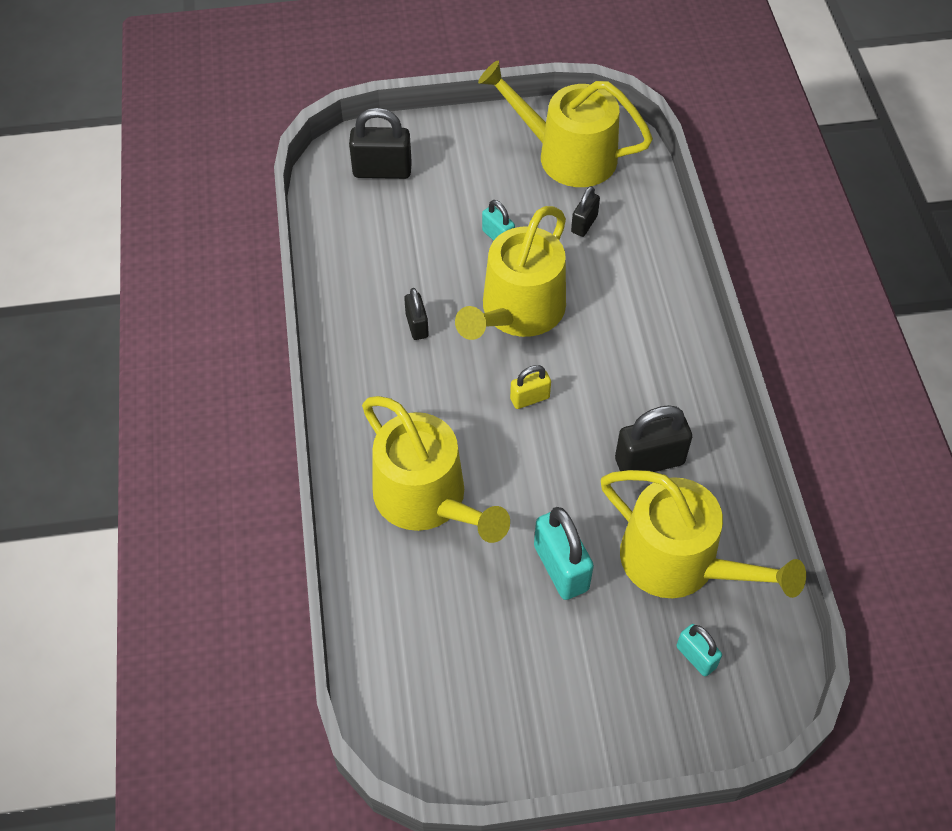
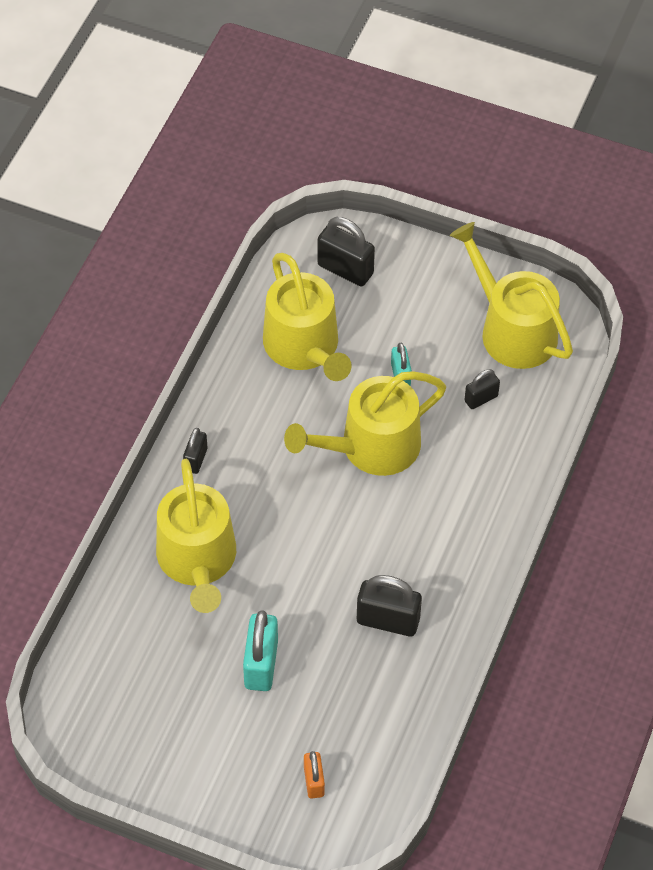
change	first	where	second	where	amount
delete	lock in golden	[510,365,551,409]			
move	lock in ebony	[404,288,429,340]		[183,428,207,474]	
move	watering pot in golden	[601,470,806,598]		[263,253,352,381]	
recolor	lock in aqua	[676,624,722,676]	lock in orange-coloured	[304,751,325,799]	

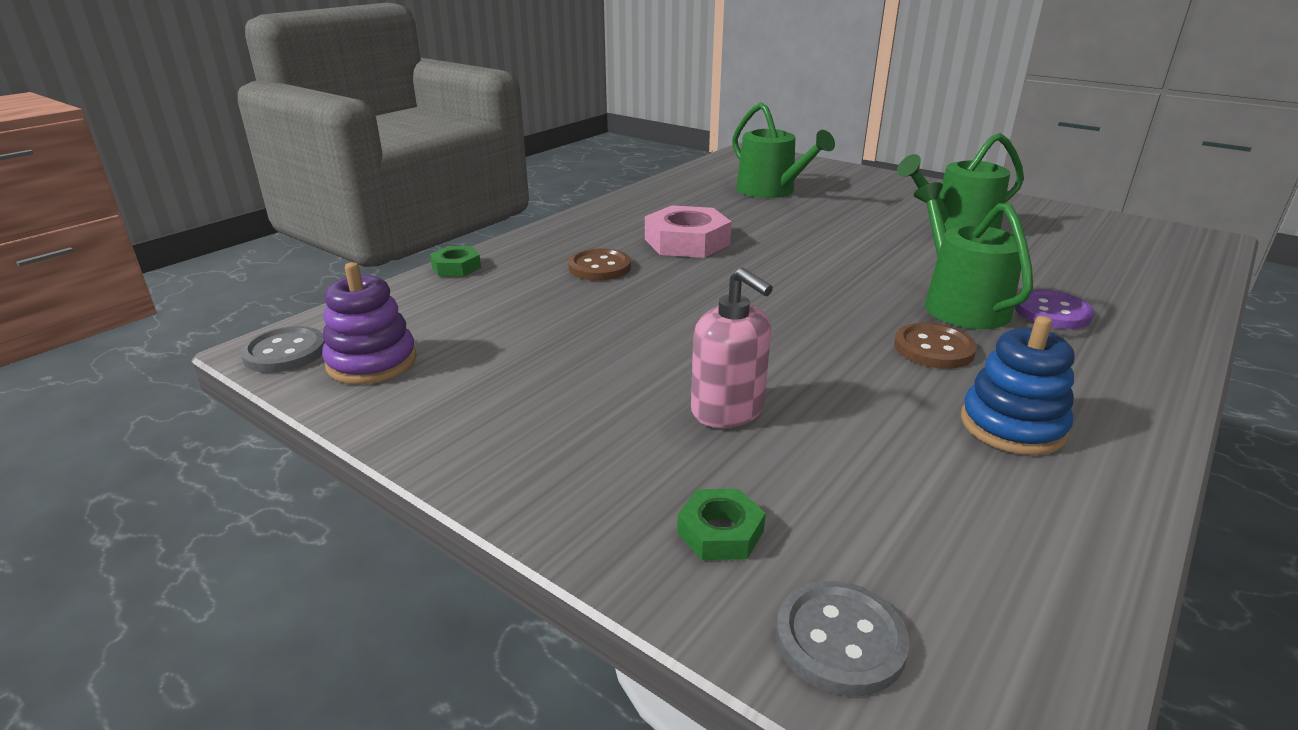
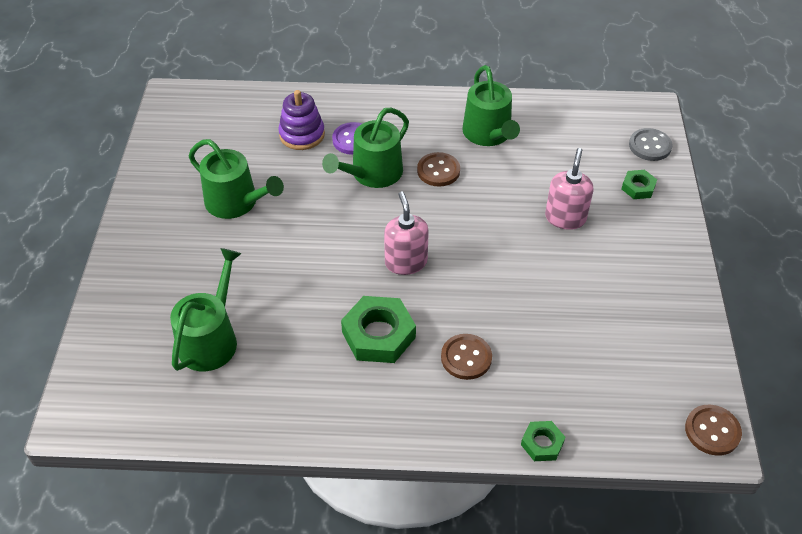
change	first	where	second	where	amount
insert			soap pump in rosy	[384,192,429,275]	
move	stacking rings in violet	[322,262,417,384]		[278,90,325,150]	
replace	stacking rings in royal blue	[961,316,1075,455]	watering pot in emerald	[462,65,520,146]	
recolor	sewing button in gray	[240,326,325,373]	sewing button in dark brown	[685,405,742,456]	
recolor	nut in rosy	[645,205,732,258]	nut in emerald	[341,296,416,363]	

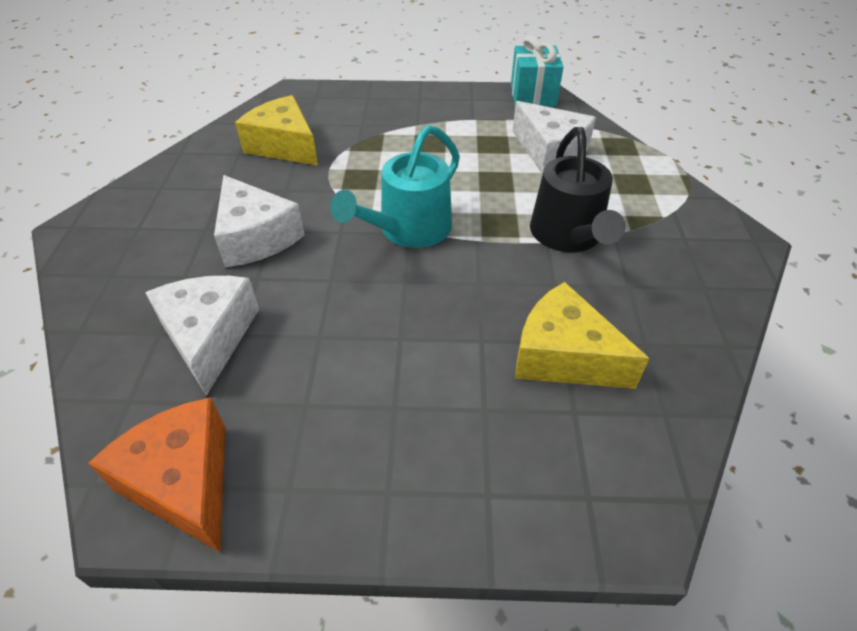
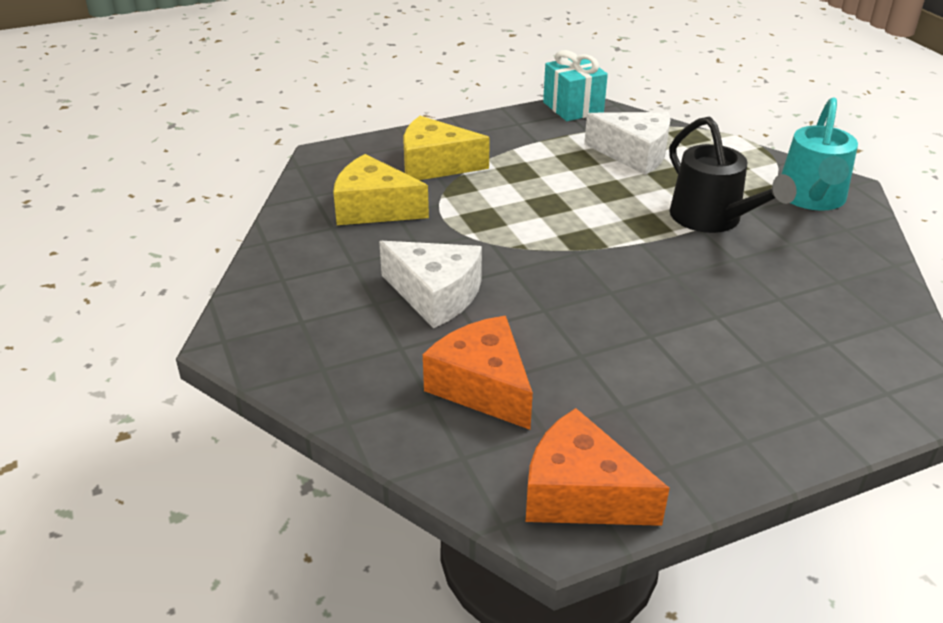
change	first	where	second	where	amount
move	watering pot in aqua	[330,125,460,248]		[782,97,858,211]	
move	piece of cheese in golden	[515,282,650,389]		[404,116,490,180]	
recolor	piece of cheese in white	[145,276,259,396]	piece of cheese in orange-coloured	[423,316,533,430]	

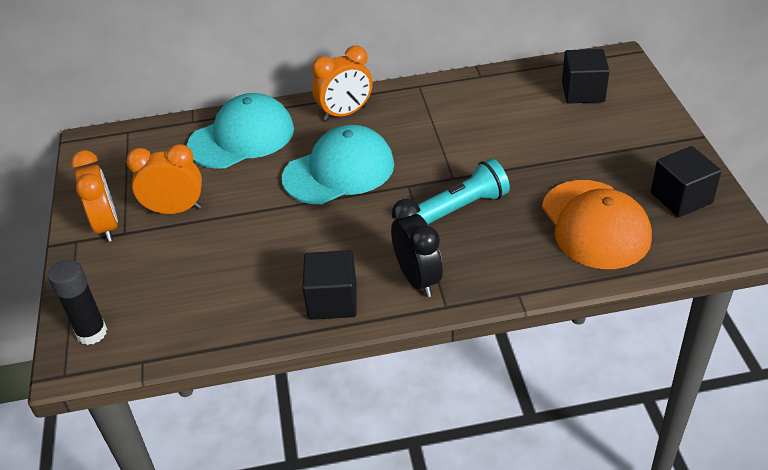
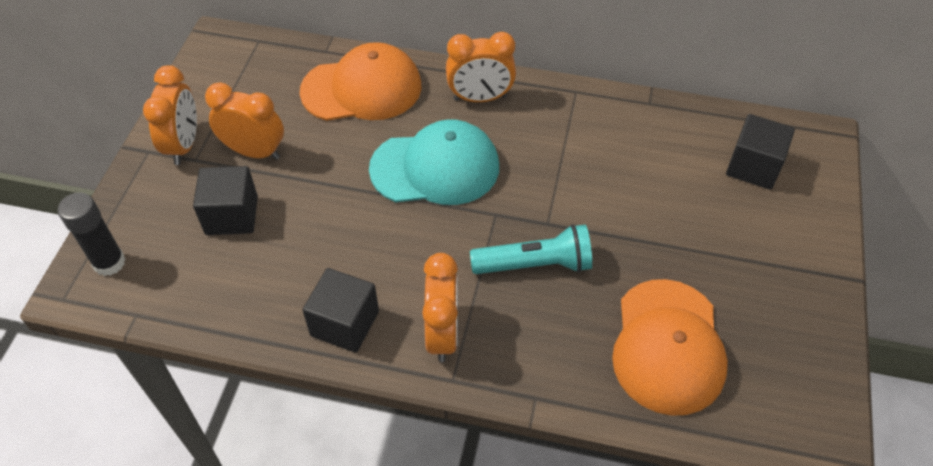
change	first	where	second	where	amount
move	solid cube in ebony	[651,146,722,217]		[193,166,258,235]	
recolor	baseball cap in aqua	[187,93,294,169]	baseball cap in orange-coloured	[300,42,422,121]	
recolor	bedside clock in ebony	[391,199,443,297]	bedside clock in orange-coloured	[422,253,458,362]	

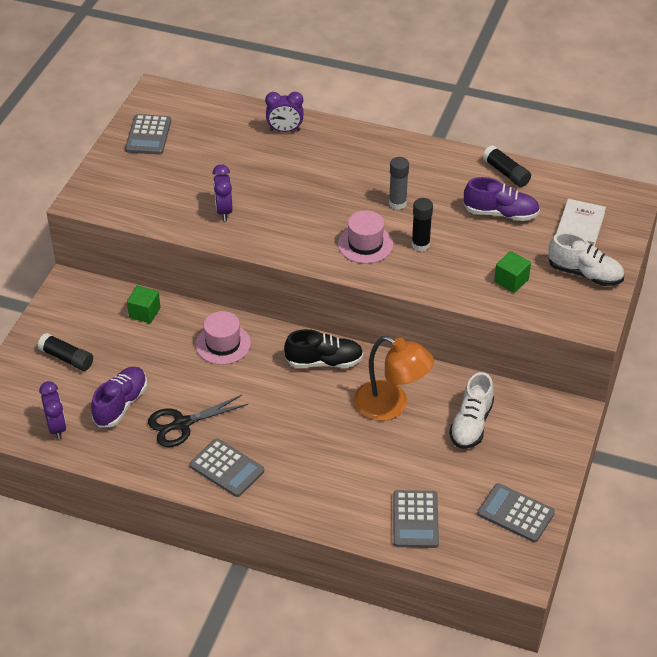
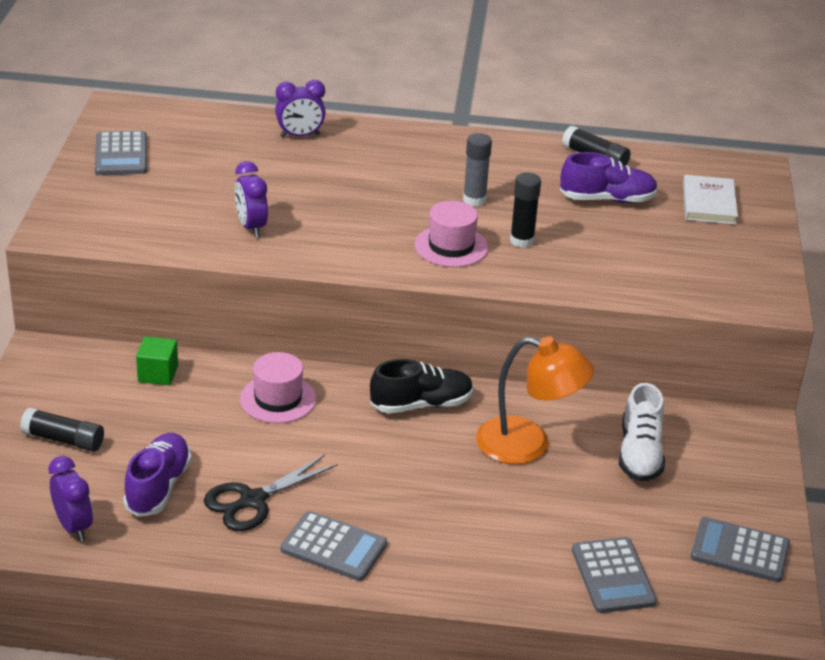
change	first	where	second	where	amount
delete	solid cube in emerald	[494,251,531,293]			
delete	lace-up shoe in white	[548,232,624,286]			

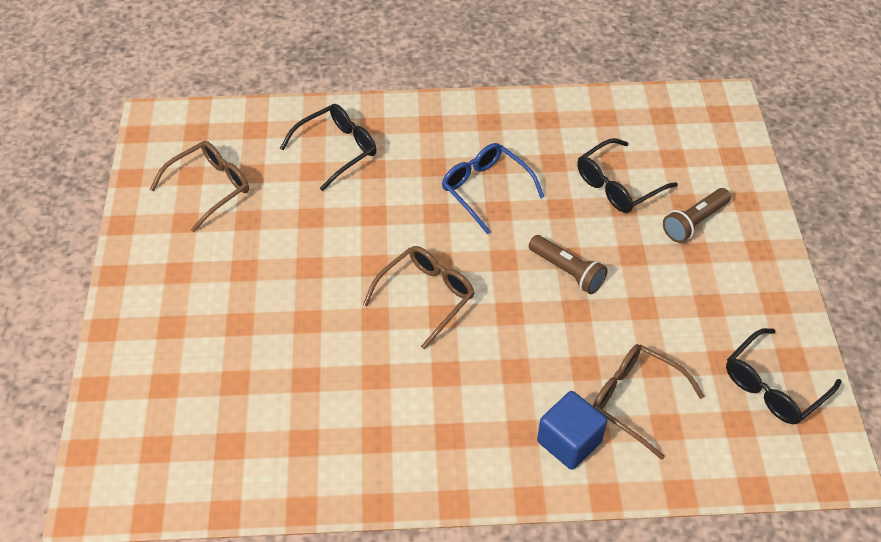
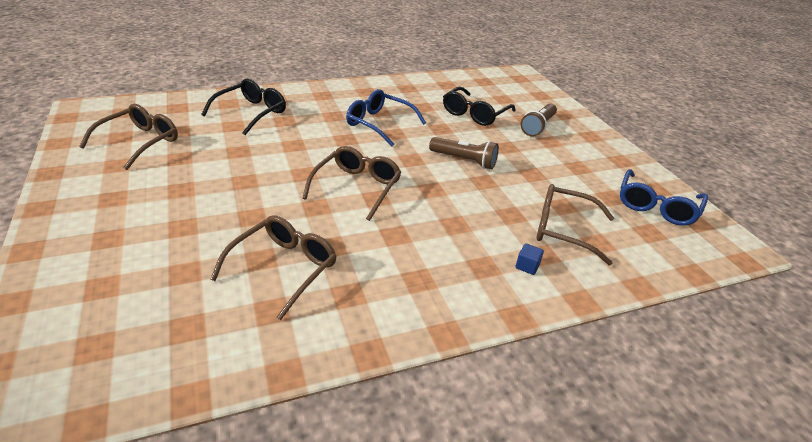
change	first	where	second	where	amount
insert			eyeglasses in dark brown	[210,215,336,320]	
recolor	eyeglasses in ebony	[726,328,841,424]	eyeglasses in royal blue	[620,169,708,226]	
resize	solid cube in royal blue	[537,391,607,470]		[516,243,544,275]	x0.44

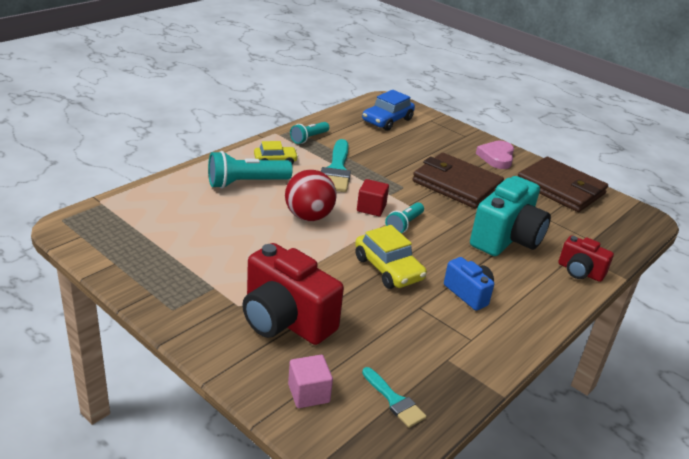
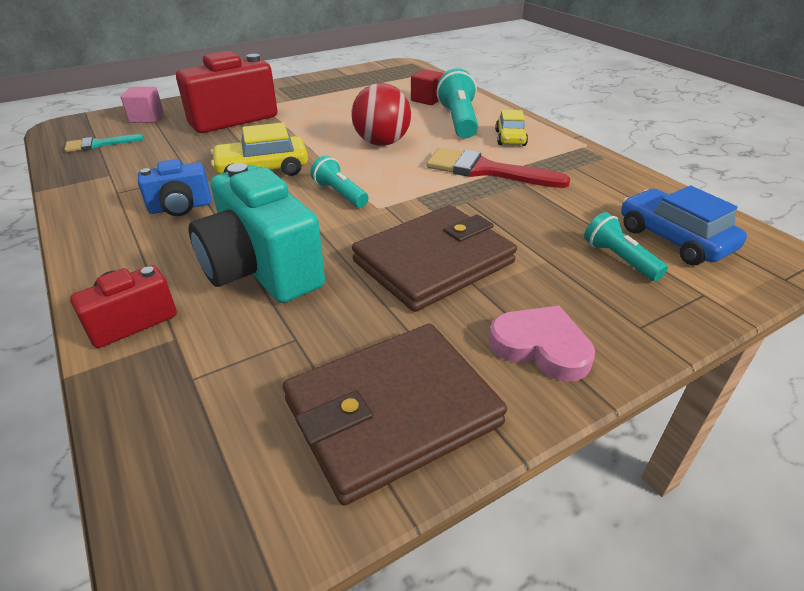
change	first	where	second	where	amount
move	pocket torch in aqua	[290,122,329,144]		[584,212,668,281]	
move	solid cube in scarlet	[357,179,389,216]		[411,69,444,105]	
recolor	paint brush in aqua	[321,139,351,192]	paint brush in scarlet	[426,148,571,188]	

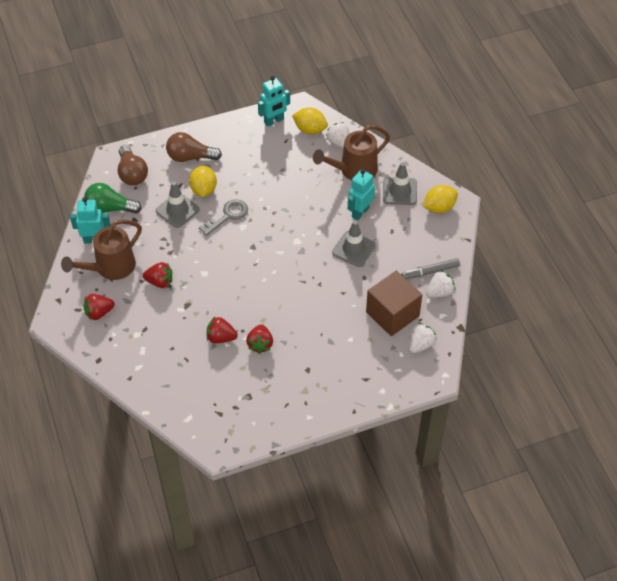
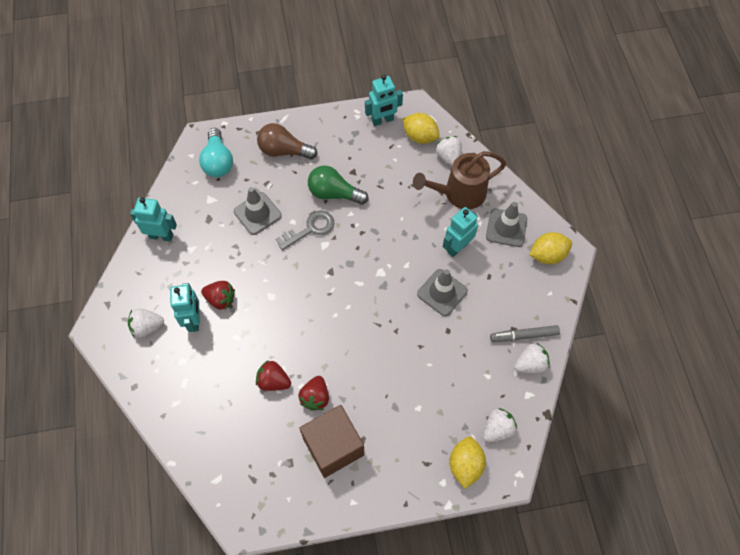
change	first	where	second	where	amount
delete	watering pot in dark brown	[61,220,142,280]			
insert			robot in aqua	[170,283,200,332]	
move	lightbulb in emerald	[84,183,142,214]		[308,165,368,205]	
move	citrus fruit in golden	[189,165,217,197]		[449,437,486,489]	
move	solid cube in dark brown	[366,271,422,336]		[299,405,364,478]	
recolor	strawberry in scarlet	[84,294,115,320]	strawberry in white	[128,308,164,338]	
recolor	lightbulb in dark brown	[118,145,148,185]	lightbulb in aqua	[199,128,233,177]	

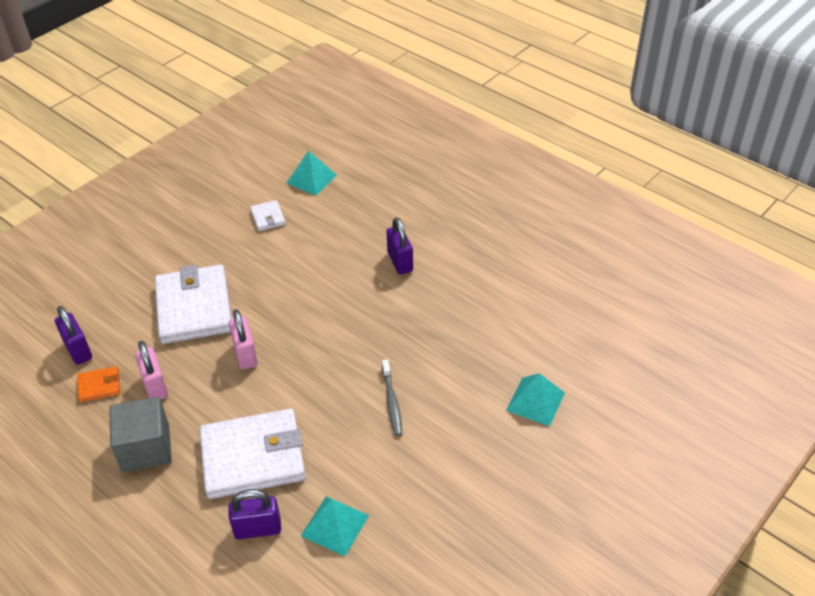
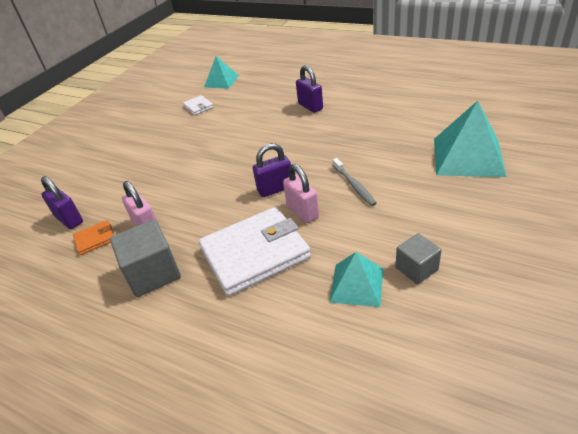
change	first	where	second	where	amount
delete	wallet in white	[155,265,232,344]			
insert			solid cube in gray	[396,233,442,284]	
move	lock in violet	[228,489,281,539]		[253,143,291,197]	
move	lock in rosy	[229,309,257,370]		[283,164,319,223]	
resize	solid pyramid in aqua	[506,373,565,427]		[434,101,507,177]	x1.66

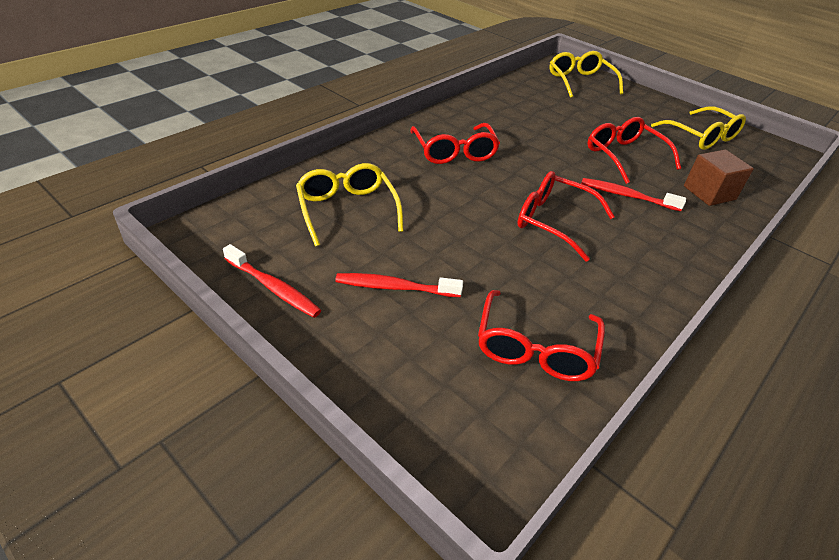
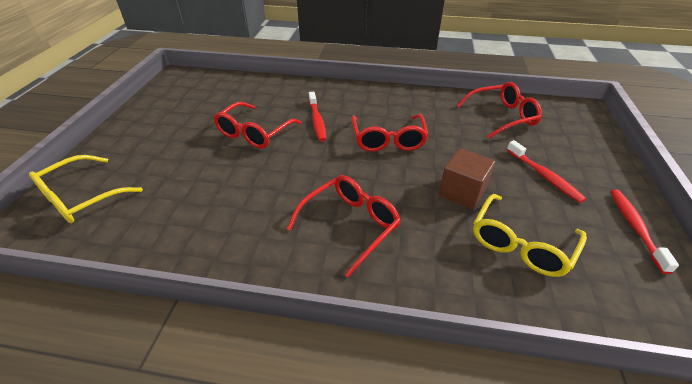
change	first	where	second	where	amount
delete	eyeglasses in golden	[651,106,746,150]			
move	solid cube in dark brown	[684,150,754,206]		[438,148,495,210]	

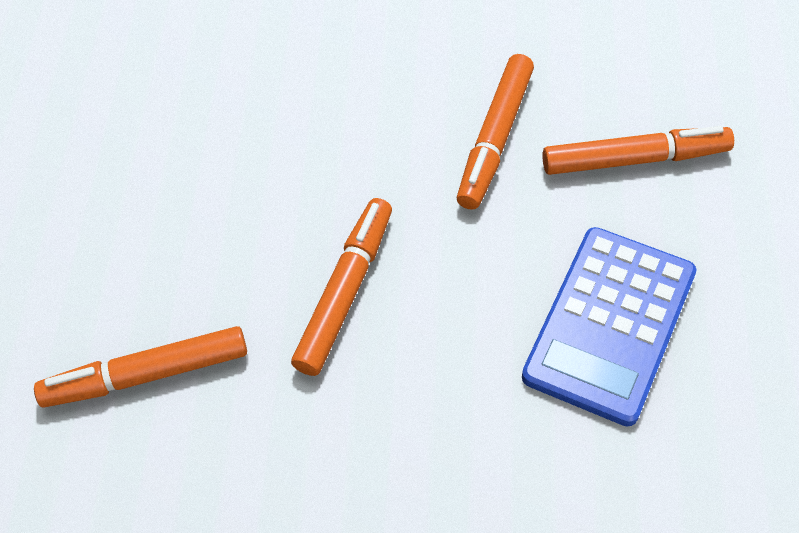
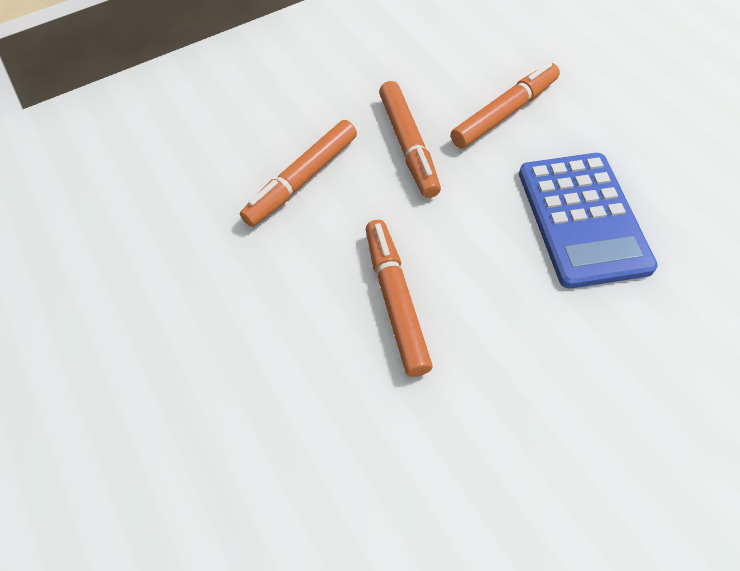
change	first	where	second	where	amount
move	marker in orange-coloured	[34,326,247,407]		[240,120,357,227]	

